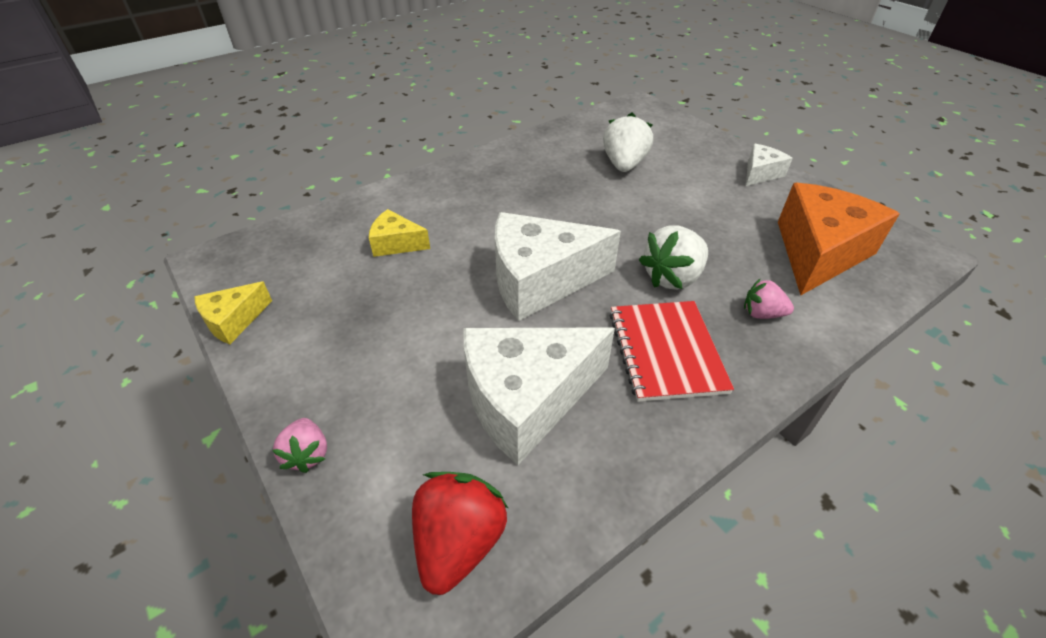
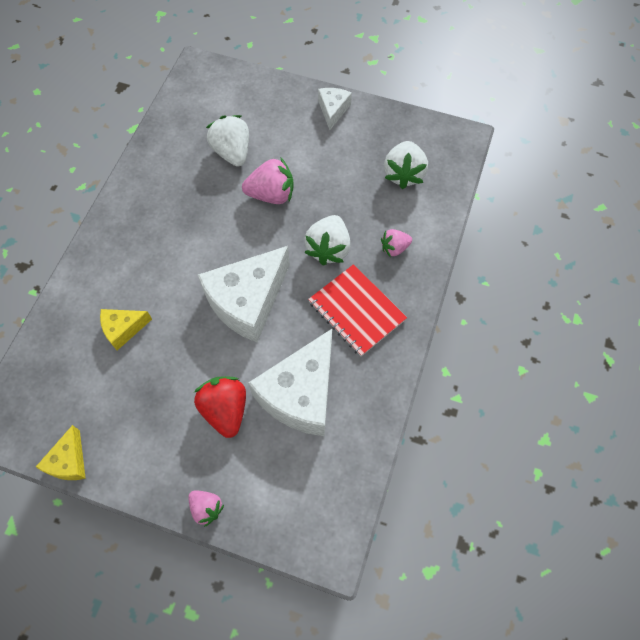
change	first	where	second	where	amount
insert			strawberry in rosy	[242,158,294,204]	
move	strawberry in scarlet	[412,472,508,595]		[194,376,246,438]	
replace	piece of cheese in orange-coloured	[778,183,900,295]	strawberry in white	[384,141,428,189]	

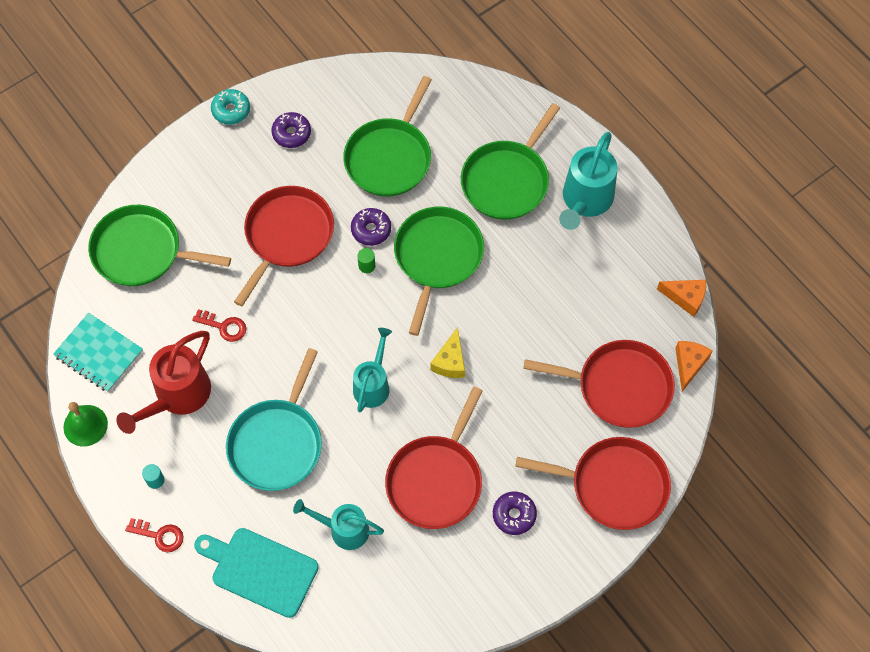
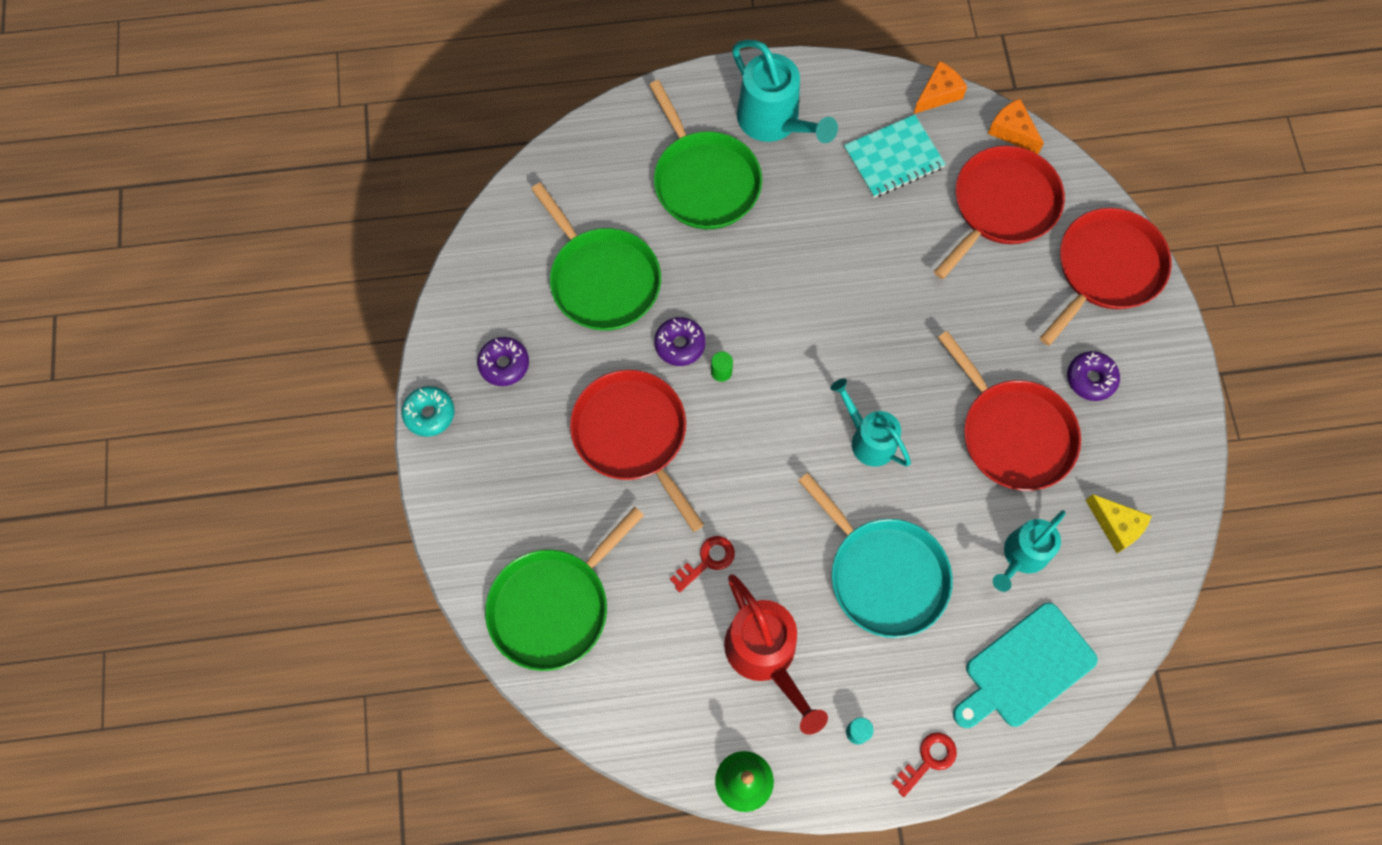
change	first	where	second	where	amount
delete	skillet in emerald	[394,207,484,336]			
move	notepad in aqua	[53,312,143,392]		[844,114,946,198]	
move	piece of cheese in golden	[430,327,465,378]		[1085,494,1152,553]	

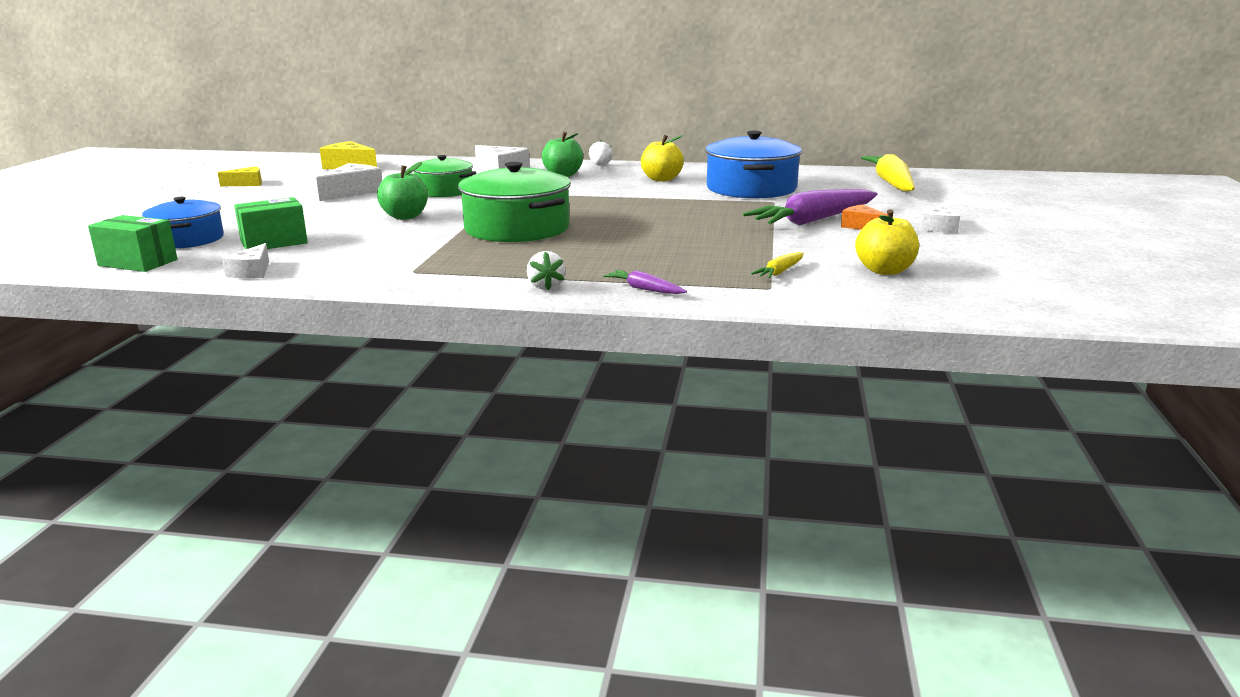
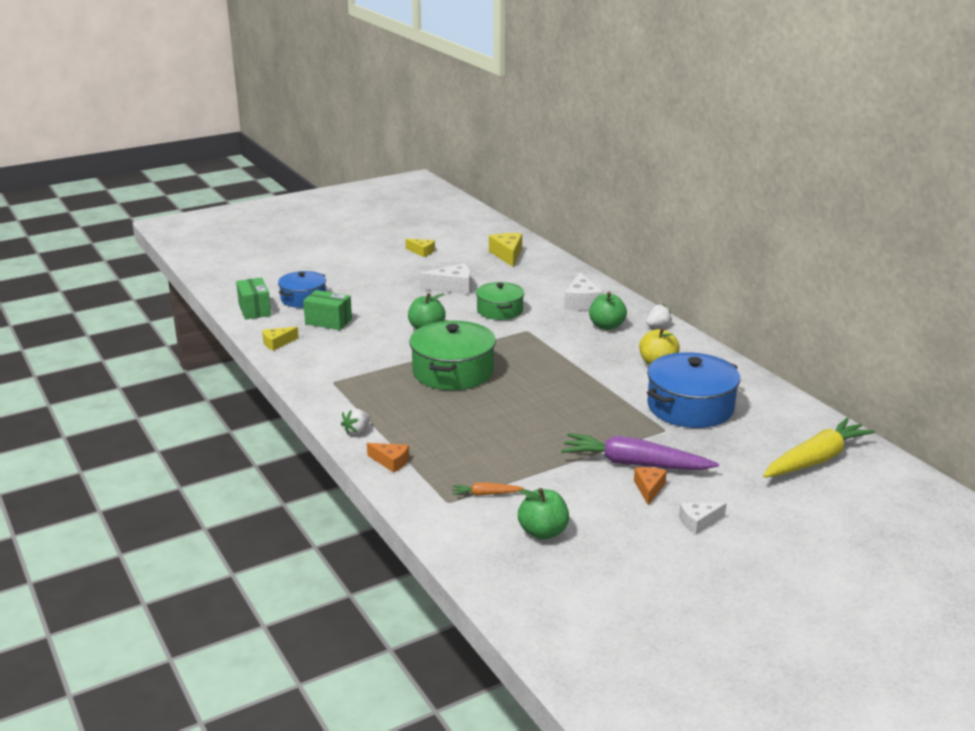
change	first	where	second	where	amount
replace	carrot in violet	[603,270,687,294]	piece of cheese in orange-coloured	[367,443,409,472]	
recolor	piece of cheese in white	[222,243,269,279]	piece of cheese in golden	[262,327,299,351]	
recolor	carrot in golden	[751,252,804,278]	carrot in orange-coloured	[452,483,524,496]	
recolor	apple in golden	[855,209,919,275]	apple in emerald	[518,488,569,540]	

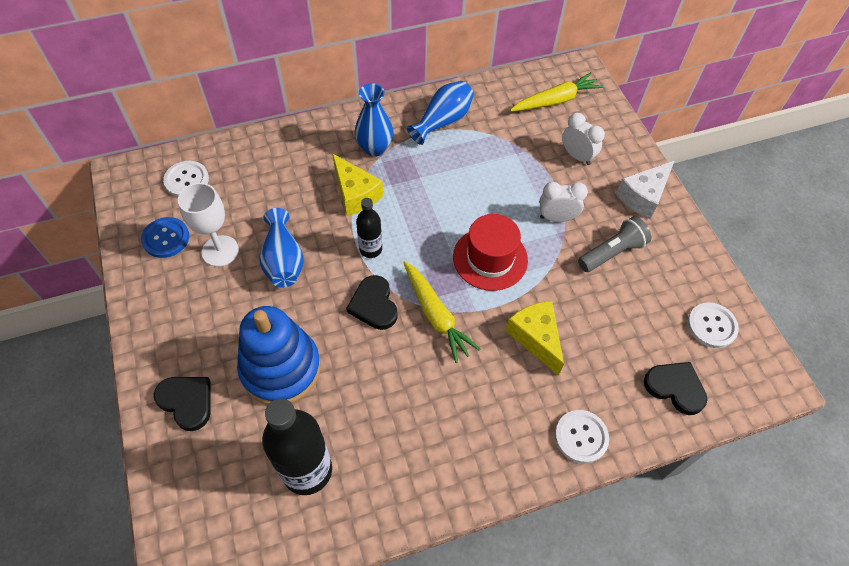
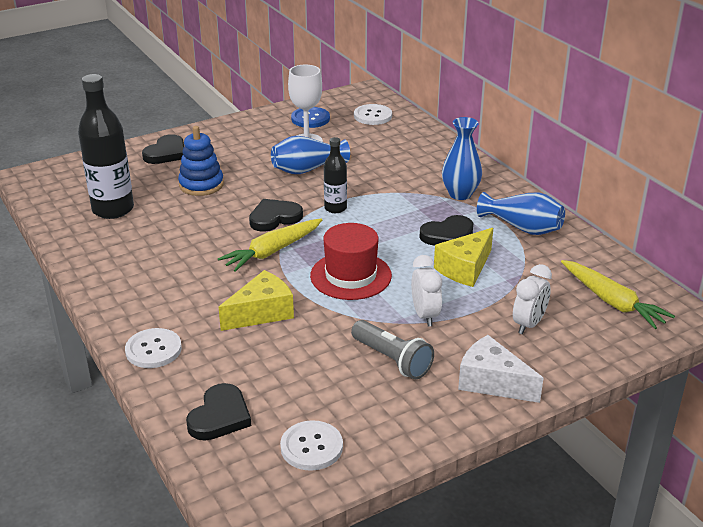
change	first	where	second	where	amount
insert			love heart in ebony	[419,215,473,246]	
move	piece of cheese in golden	[332,153,383,216]		[434,228,493,287]	
resize	stacking rings in royal blue	[237,306,321,405]		[178,126,224,196]	x0.65

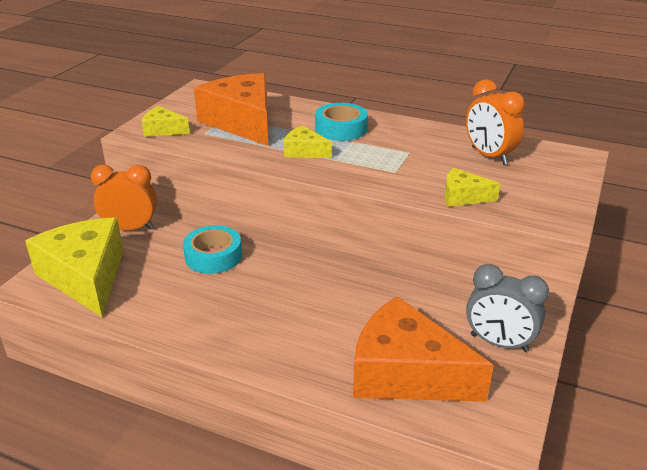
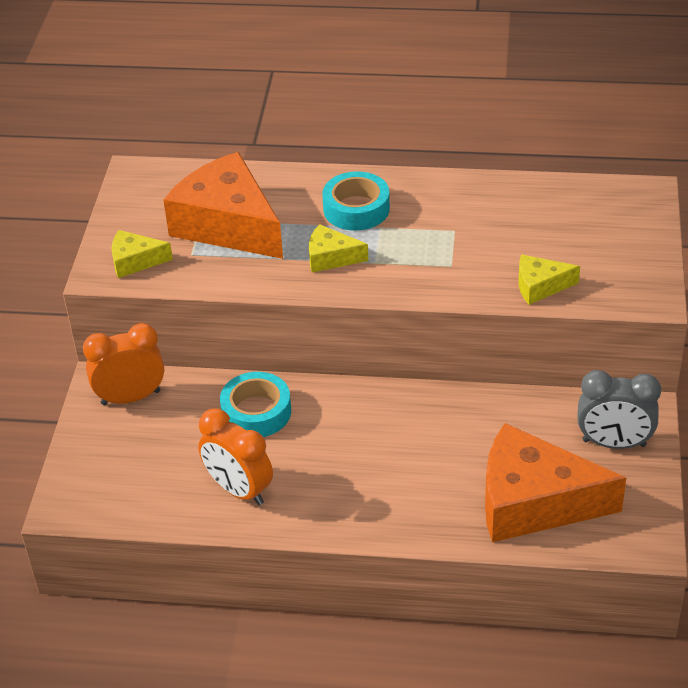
change	first	where	second	where	amount
delete	piece of cheese in golden	[25,217,124,317]			
move	bedside clock in orange-coloured	[466,79,525,165]		[198,409,273,505]	

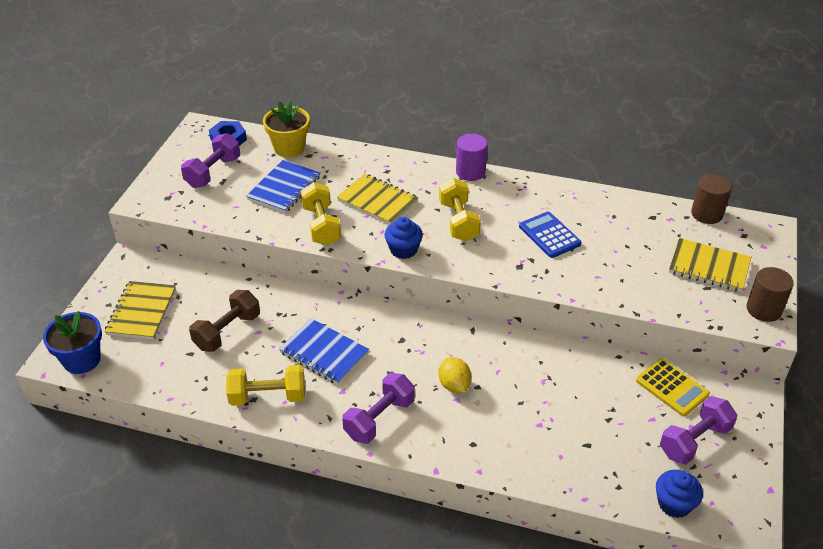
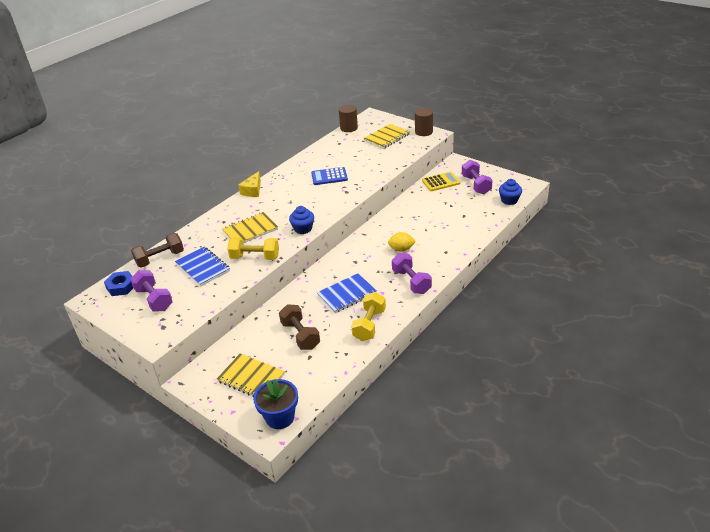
change	first	where	second	where	amount
delete	hand weight in golden	[439,178,481,241]			
replace	flower pot in golden	[263,101,310,157]	hand weight in dark brown	[131,233,184,268]	
replace	cylinder shape in violet	[456,134,488,181]	piece of cheese in golden	[238,171,261,197]	

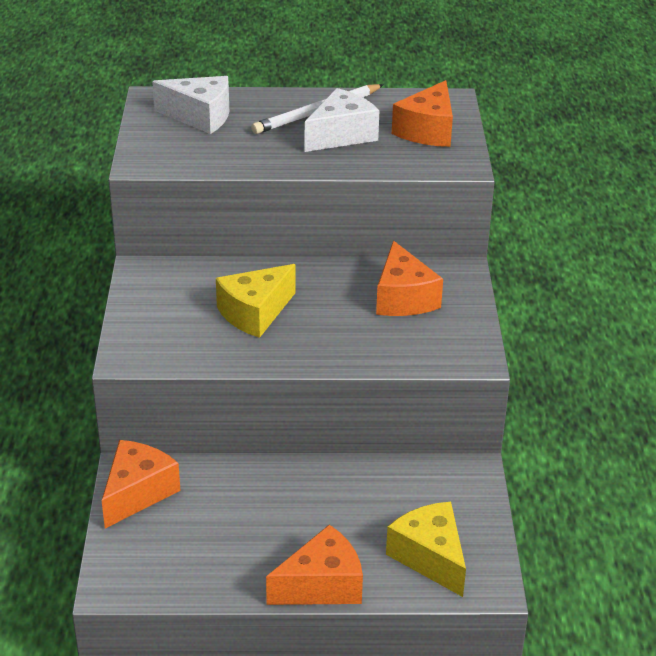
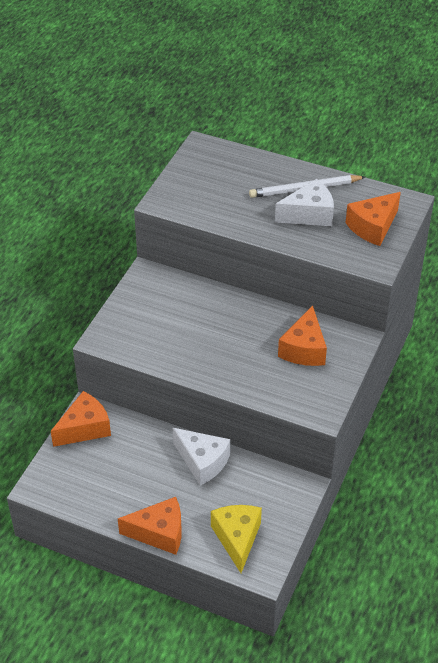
change	first	where	second	where	amount
delete	piece of cheese in golden	[216,264,295,338]			
move	piece of cheese in white	[152,76,229,134]		[173,428,230,486]	

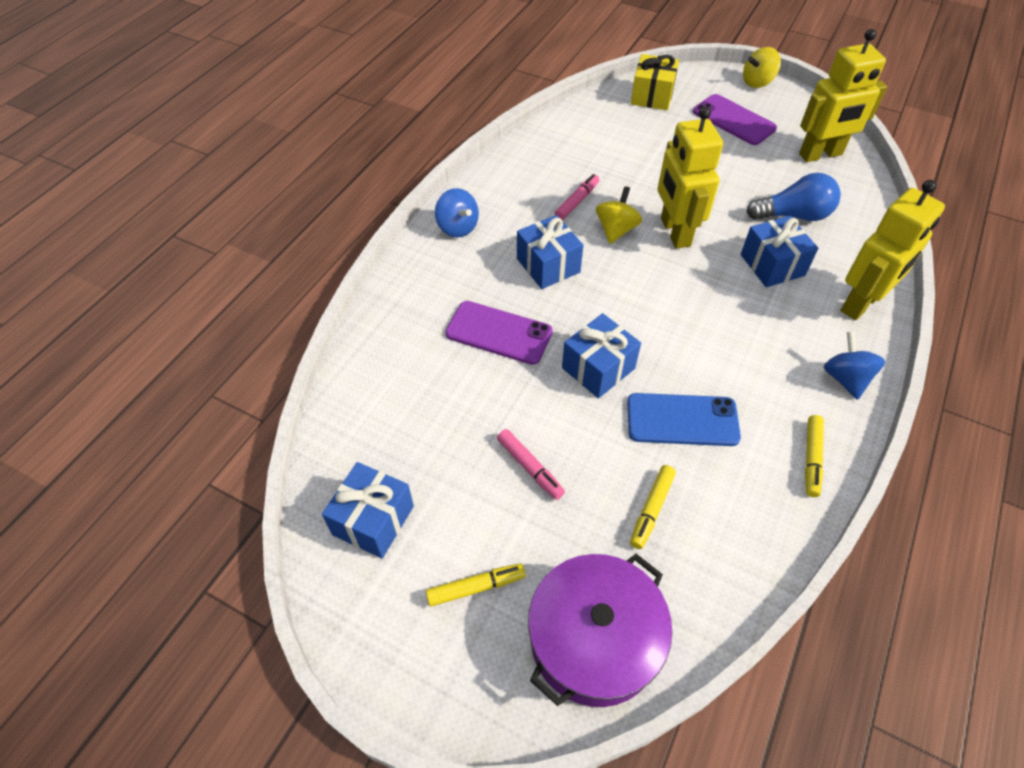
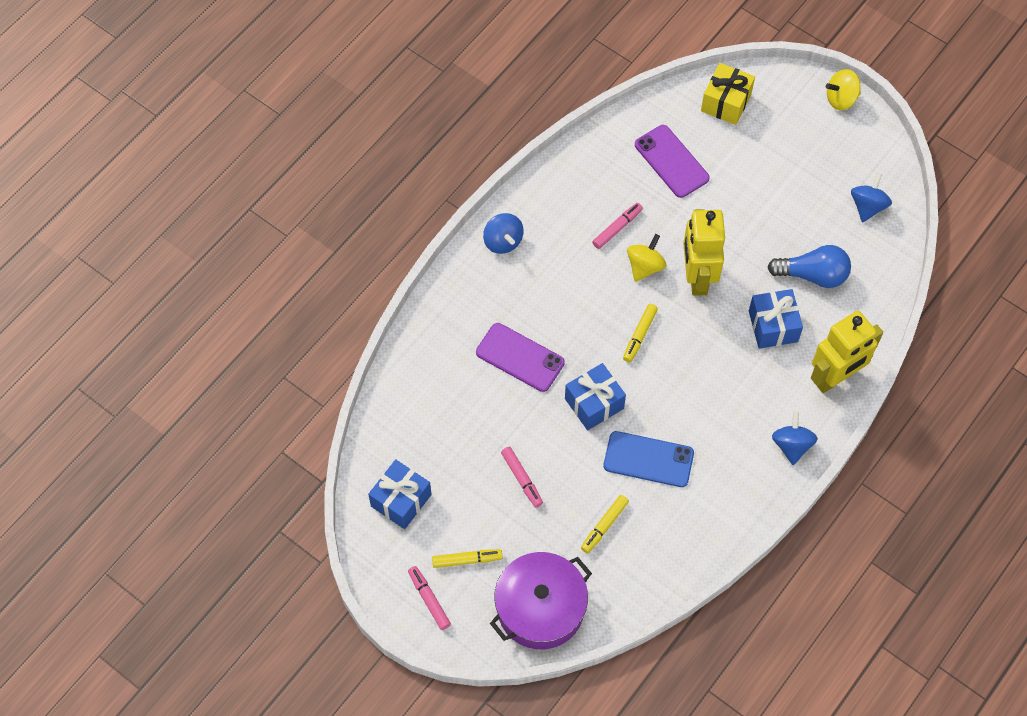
change	first	where	second	where	amount
delete	present in royal blue	[517,215,583,289]			
insert			marker in rosy	[408,566,451,630]	
move	smartphone in violet	[693,94,777,145]		[635,125,710,198]	
move	marker in golden	[805,415,824,497]		[623,304,658,362]	
replace	robot in golden	[799,29,887,162]	spinning top in royal blue	[851,173,892,223]	

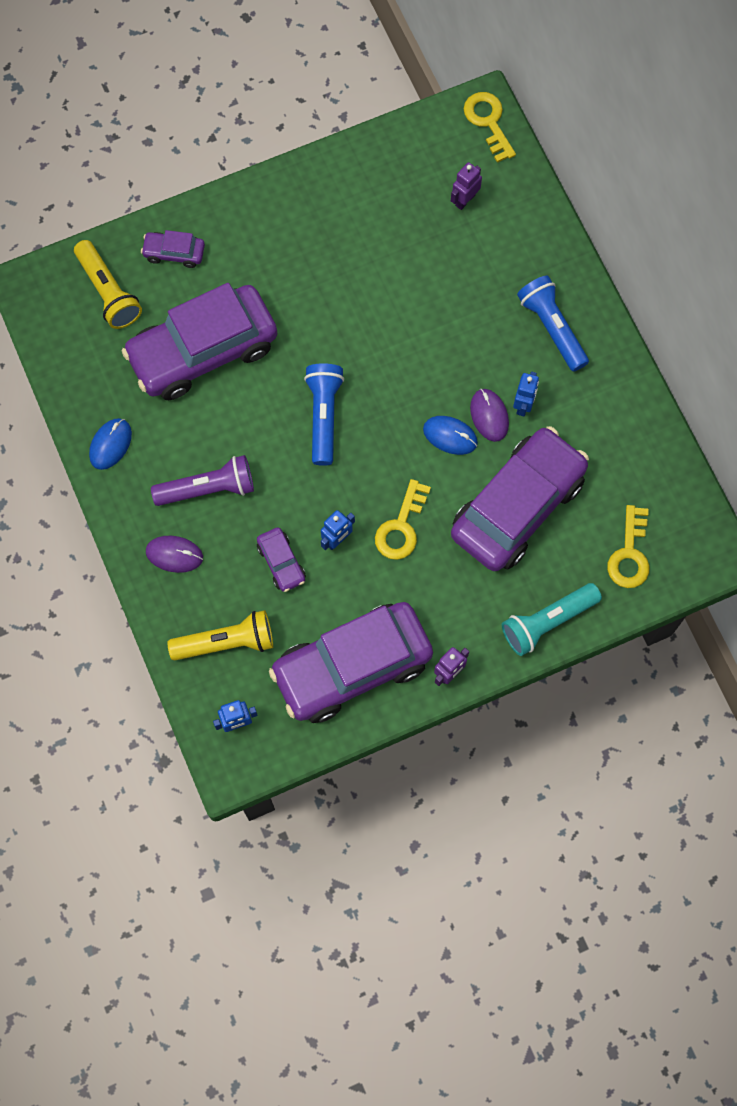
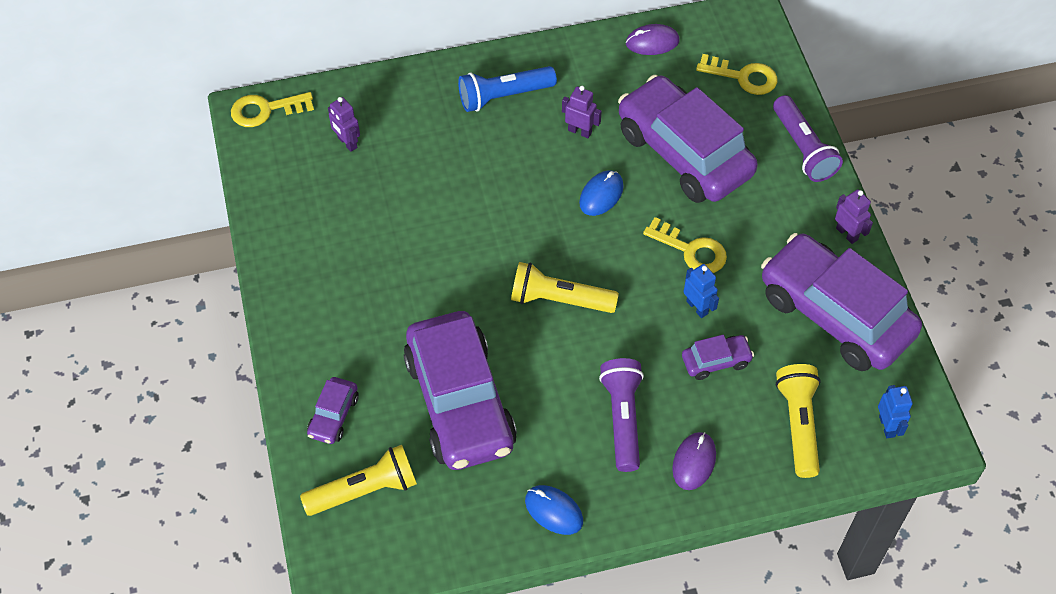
change	first	where	second	where	amount
move	mouse in violet	[470,389,509,442]		[626,24,679,55]	
recolor	pocket torch in royal blue	[304,363,344,466]	pocket torch in golden	[511,262,619,313]	
recolor	pocket torch in aqua	[502,583,602,656]	pocket torch in violet	[773,95,843,182]	
recolor	robot in royal blue	[513,371,539,417]	robot in violet	[562,86,602,138]	
rotate	car in violet	[269,602,433,723]		[761,233,922,371]	150 degrees clockwise

